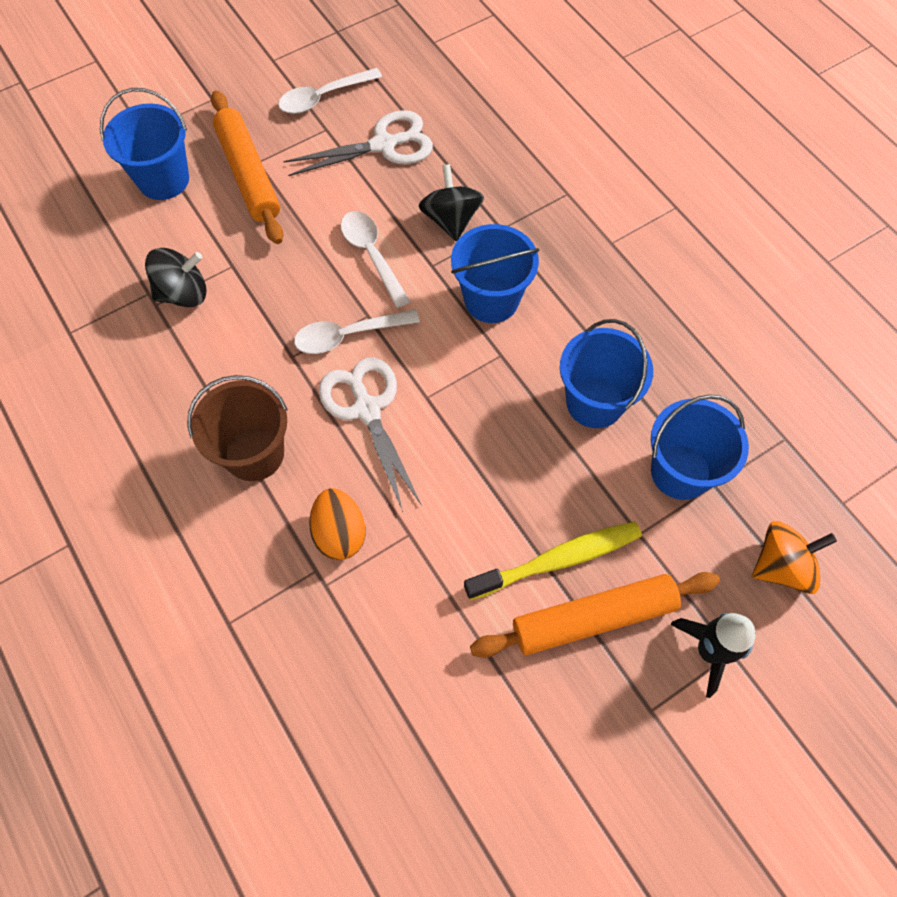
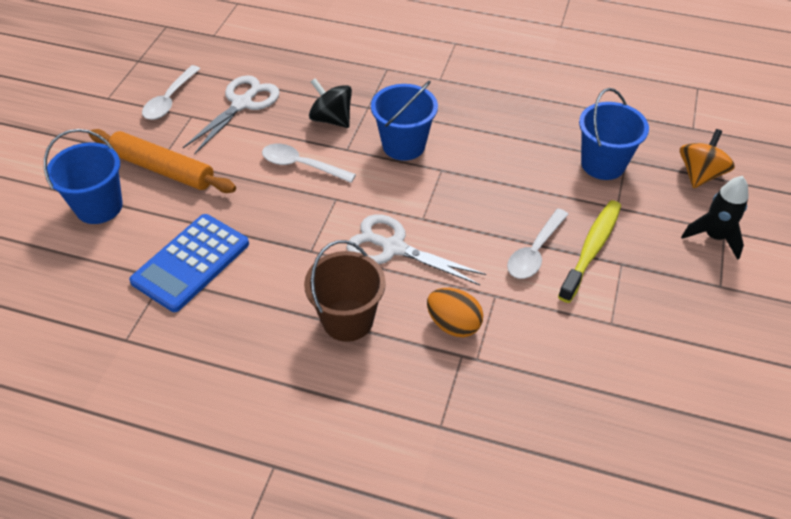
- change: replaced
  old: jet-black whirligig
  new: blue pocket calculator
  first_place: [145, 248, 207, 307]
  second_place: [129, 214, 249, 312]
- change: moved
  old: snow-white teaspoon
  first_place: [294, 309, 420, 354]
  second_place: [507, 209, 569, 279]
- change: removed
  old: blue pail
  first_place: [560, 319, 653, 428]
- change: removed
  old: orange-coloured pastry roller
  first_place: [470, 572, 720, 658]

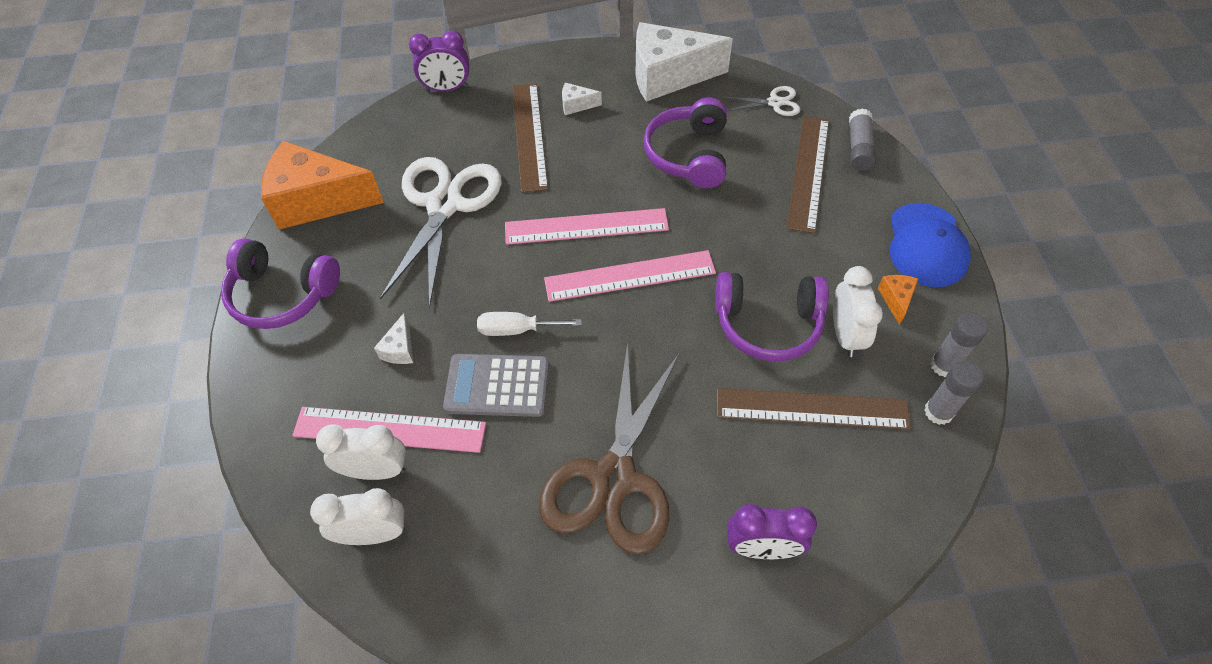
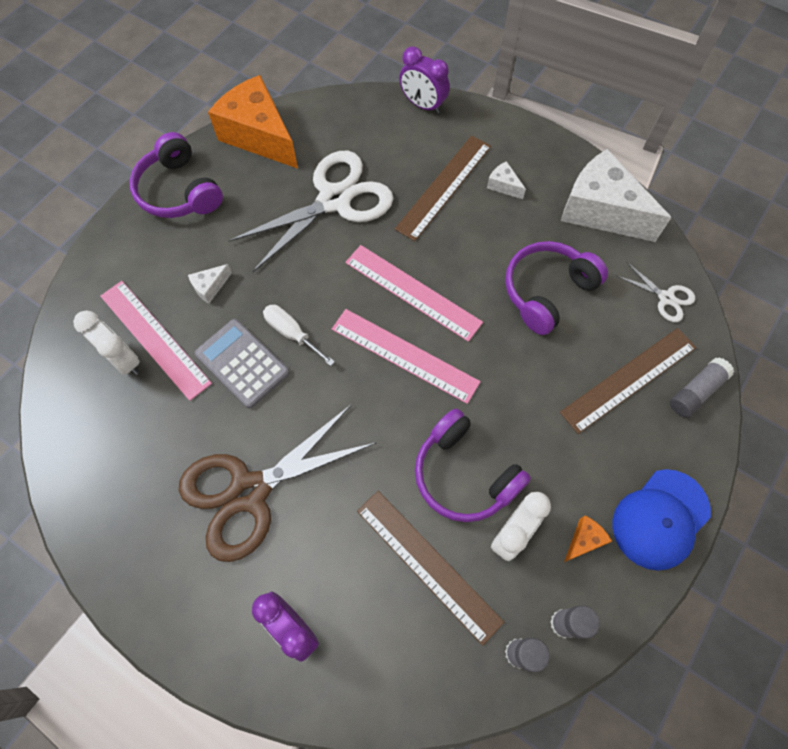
- change: removed
  old: snow-white clock
  first_place: [310, 488, 405, 545]

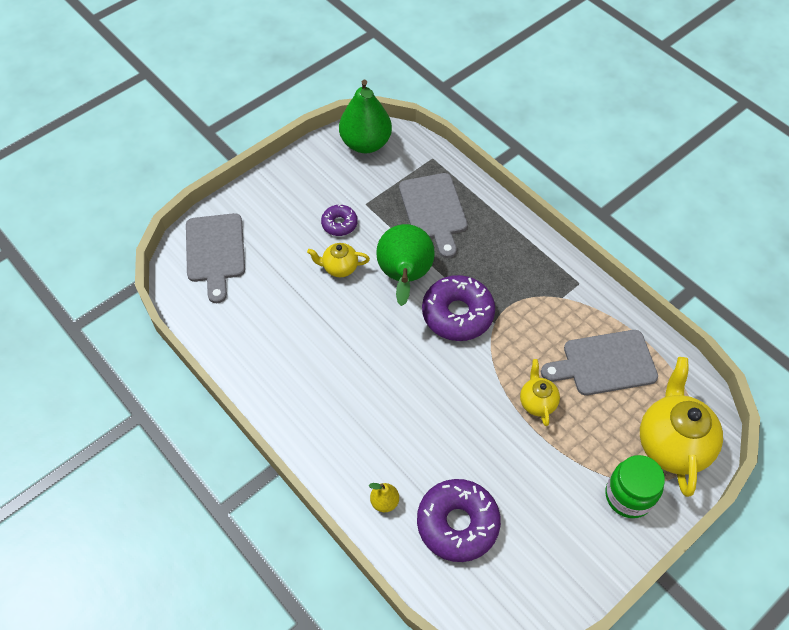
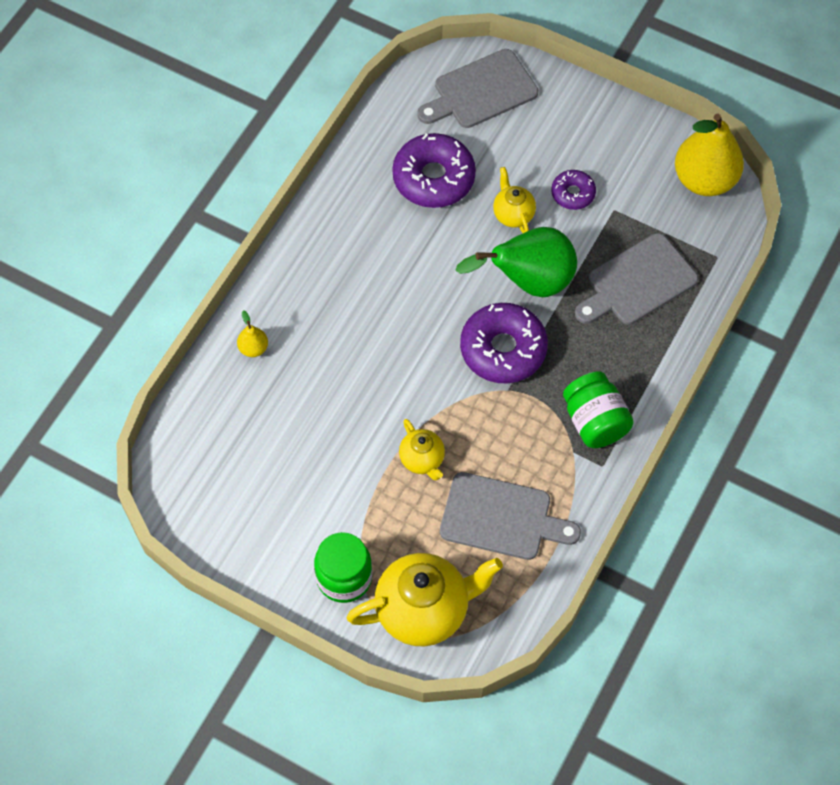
- change: recoloured
  old: emerald toy pear
  new: golden toy pear
  first_place: [339, 80, 392, 153]
  second_place: [675, 114, 744, 196]
- change: turned
  old: ash-grey bread board
  first_place: [541, 330, 658, 395]
  second_place: [440, 472, 581, 560]
  degrees: 135
- change: turned
  old: golden china teapot
  first_place: [520, 359, 560, 426]
  second_place: [399, 419, 445, 480]
  degrees: 90
- change: moved
  old: purple glazed donut
  first_place: [417, 479, 501, 562]
  second_place: [392, 133, 476, 208]
- change: added
  new: emerald jar
  second_place: [563, 371, 634, 448]

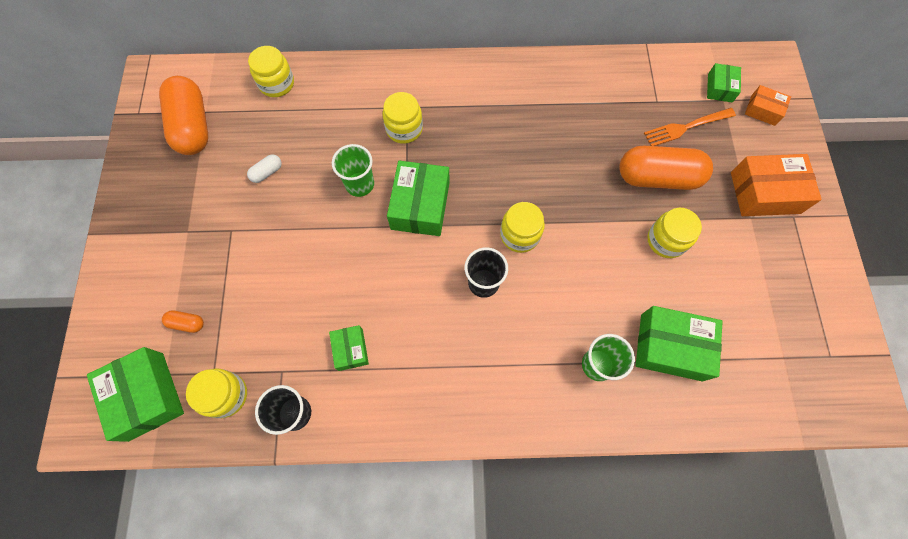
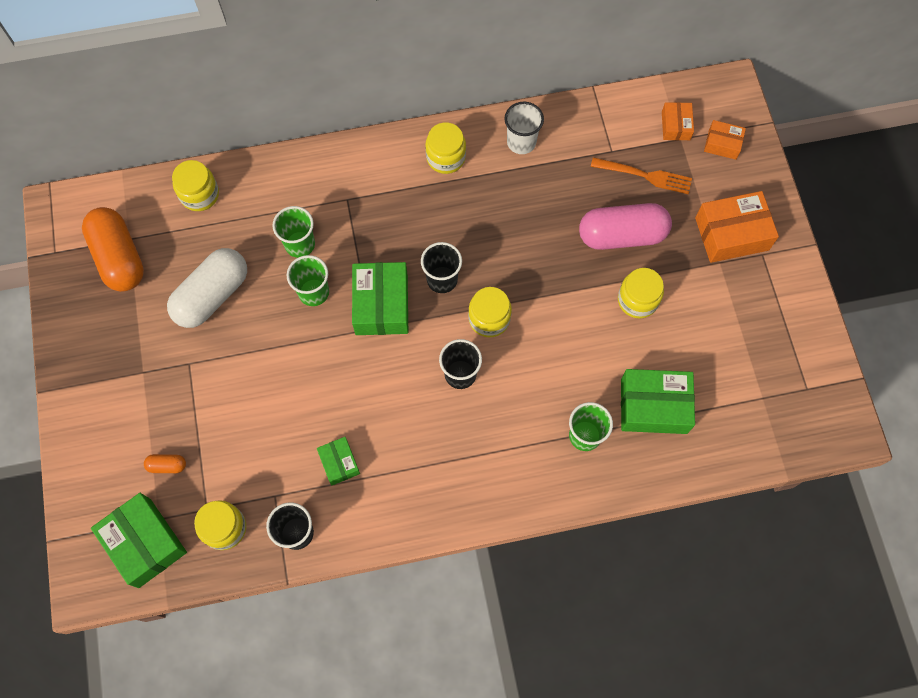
- change: recoloured
  old: emerald package
  new: orange-coloured package
  first_place: [707, 63, 741, 103]
  second_place: [662, 102, 694, 140]
- change: moved
  old: golden jar
  first_place: [382, 92, 423, 144]
  second_place: [425, 123, 466, 174]
- change: turned
  old: orange-coloured dinner fork
  first_place: [644, 108, 736, 146]
  second_place: [591, 157, 692, 194]
  degrees: -135
- change: recoloured
  old: orange-coloured pill shape
  new: pink pill shape
  first_place: [619, 146, 713, 190]
  second_place: [579, 203, 672, 250]
- change: resized
  old: snow-white pill shape
  first_place: [247, 154, 282, 183]
  second_place: [167, 248, 247, 328]
  factor: 2.39
- change: added
  new: snow-white tumbler
  second_place: [504, 102, 544, 154]
- change: added
  new: emerald tumbler
  second_place: [272, 206, 315, 258]
- change: added
  new: jet-black tumbler
  second_place: [421, 242, 462, 293]

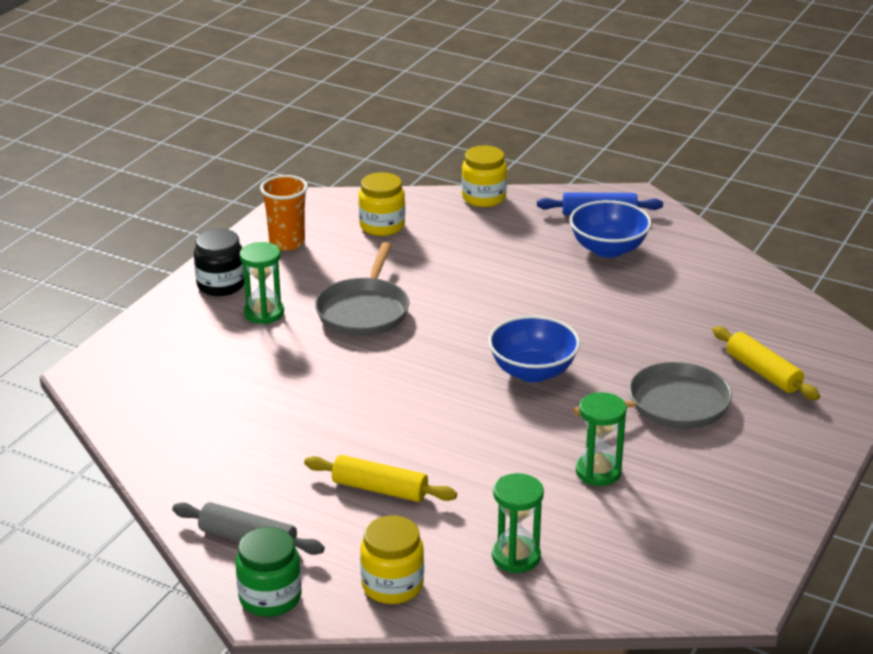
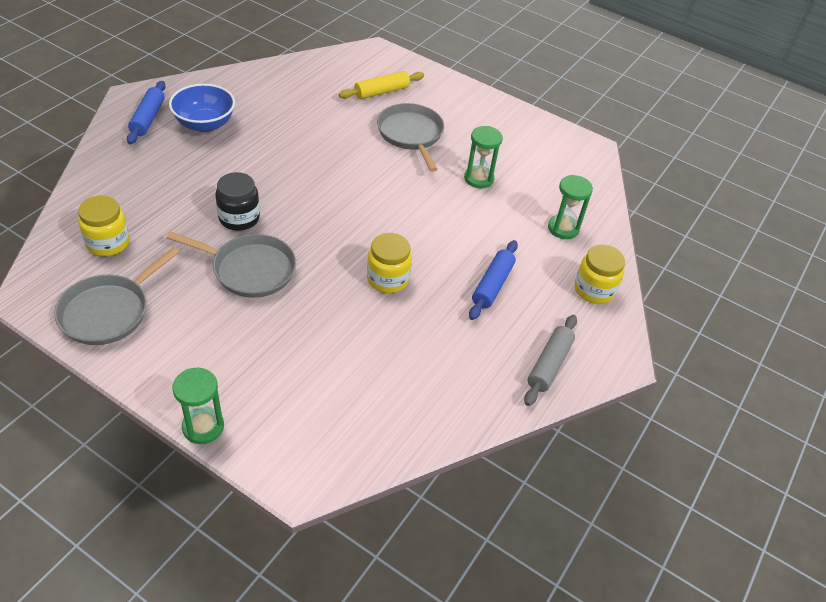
- change: moved
  old: golden jar
  first_place: [462, 145, 507, 207]
  second_place: [367, 233, 412, 293]
- change: replaced
  old: orange-coloured tumbler
  new: ash-grey pan
  first_place: [260, 175, 308, 251]
  second_place: [54, 247, 179, 345]
- change: moved
  old: jet-black jar
  first_place: [194, 229, 244, 296]
  second_place: [216, 172, 260, 231]
- change: moved
  old: emerald sandglass
  first_place: [240, 242, 284, 324]
  second_place: [172, 368, 224, 444]
- change: removed
  old: blue serving bowl
  first_place: [488, 316, 580, 382]
- change: recoloured
  old: golden pastry roller
  new: blue pastry roller
  first_place: [304, 455, 457, 502]
  second_place: [469, 240, 518, 320]
- change: removed
  old: emerald jar
  first_place: [236, 527, 302, 617]

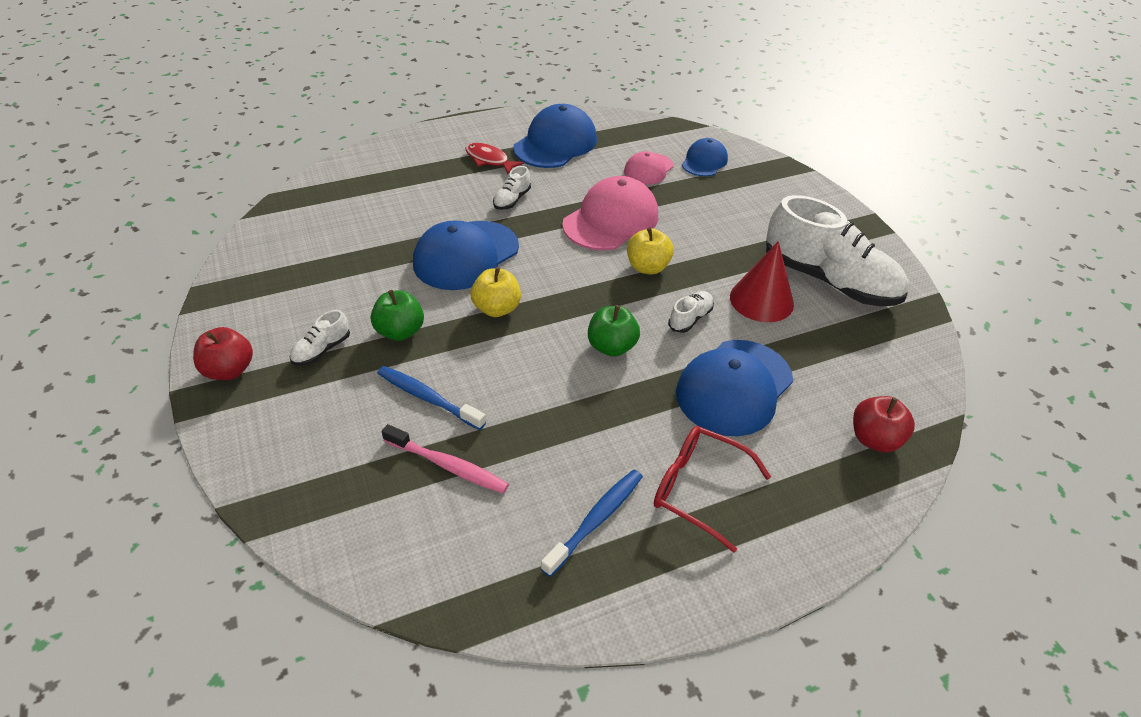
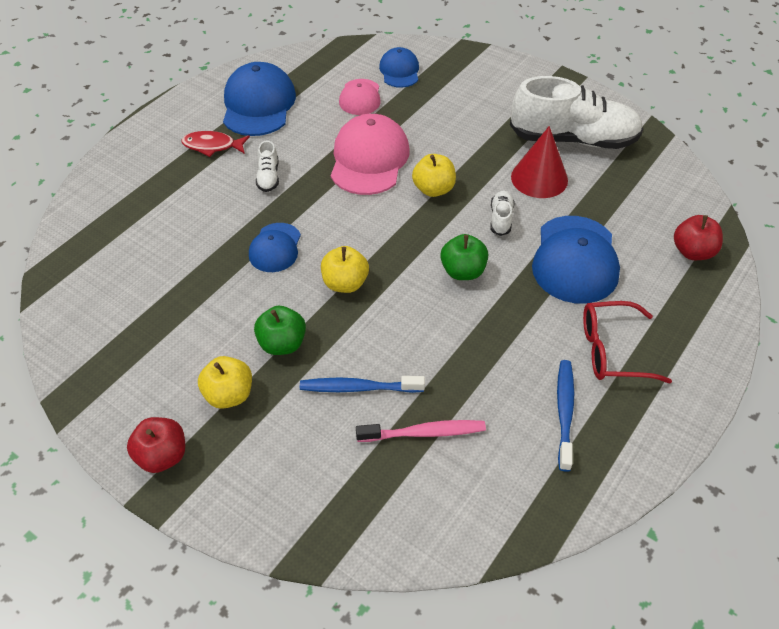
- change: resized
  old: blue baseball cap
  first_place: [413, 220, 519, 290]
  second_place: [249, 223, 301, 272]
  factor: 0.58
- change: replaced
  old: snow-white lace-up shoe
  new: golden toy apple
  first_place: [290, 310, 350, 365]
  second_place: [198, 356, 252, 409]

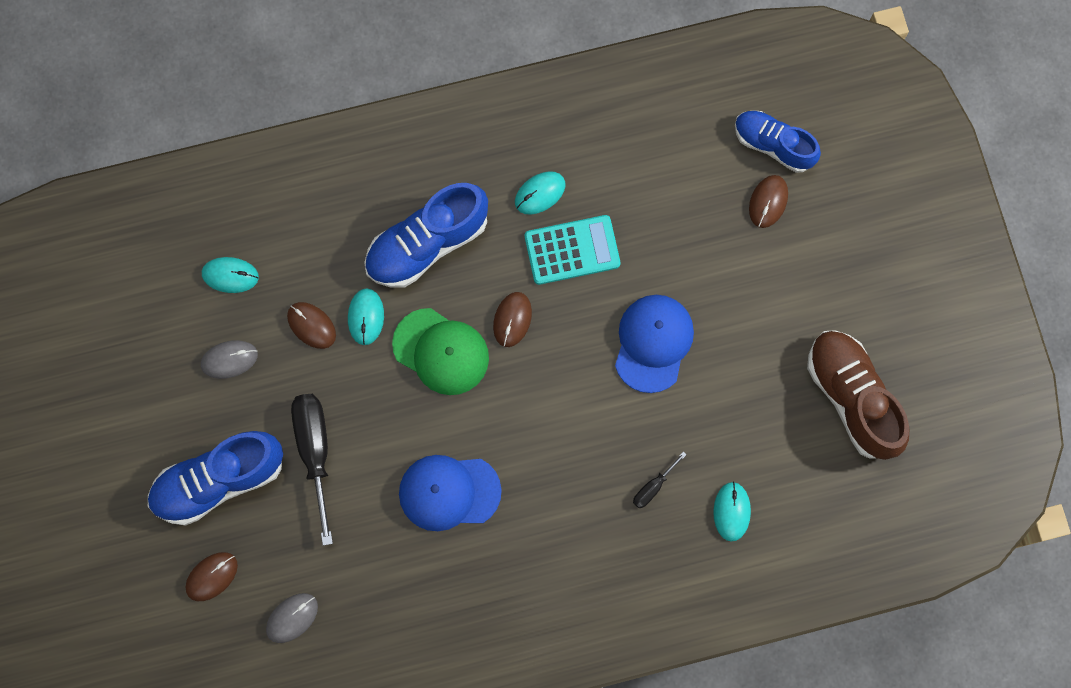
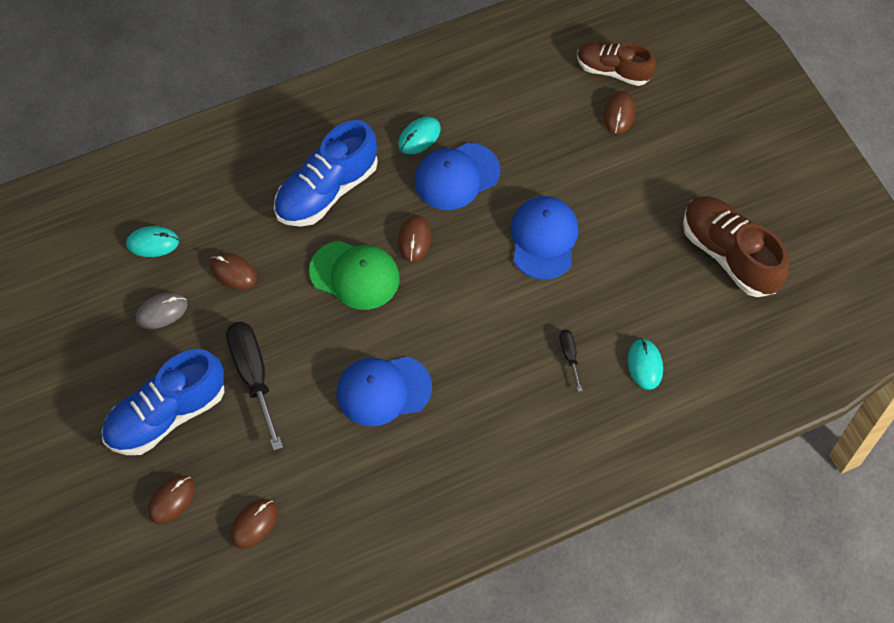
- change: recoloured
  old: blue lace-up shoe
  new: brown lace-up shoe
  first_place: [735, 110, 821, 173]
  second_place: [577, 42, 656, 86]
- change: replaced
  old: turquoise pocket calculator
  new: blue baseball cap
  first_place: [525, 215, 621, 285]
  second_place: [414, 143, 501, 210]
- change: removed
  old: turquoise computer mouse
  first_place: [348, 289, 384, 345]
- change: turned
  old: jet-black hand screwdriver
  first_place: [633, 452, 687, 508]
  second_place: [559, 330, 583, 392]
  degrees: 135
- change: recoloured
  old: ash-grey computer mouse
  new: brown computer mouse
  first_place: [266, 593, 318, 643]
  second_place: [230, 499, 277, 549]

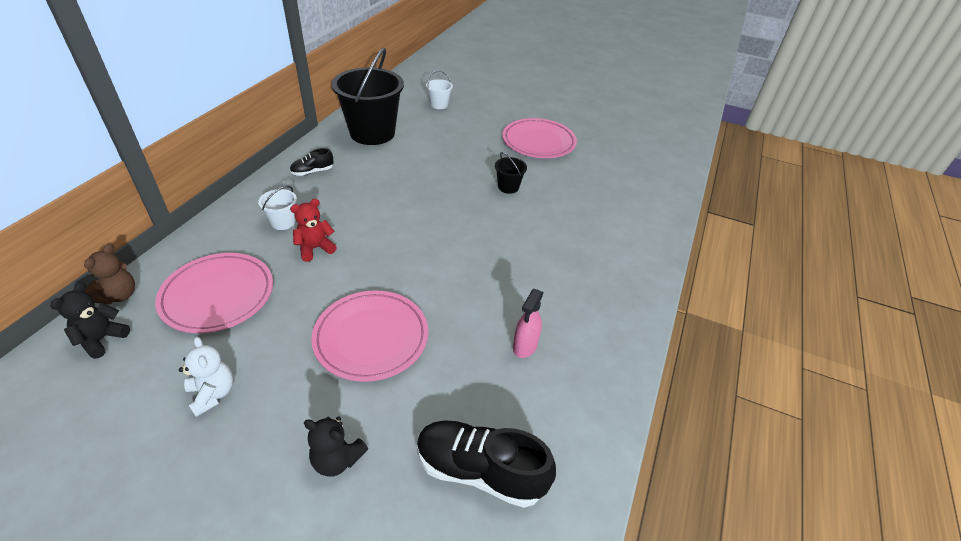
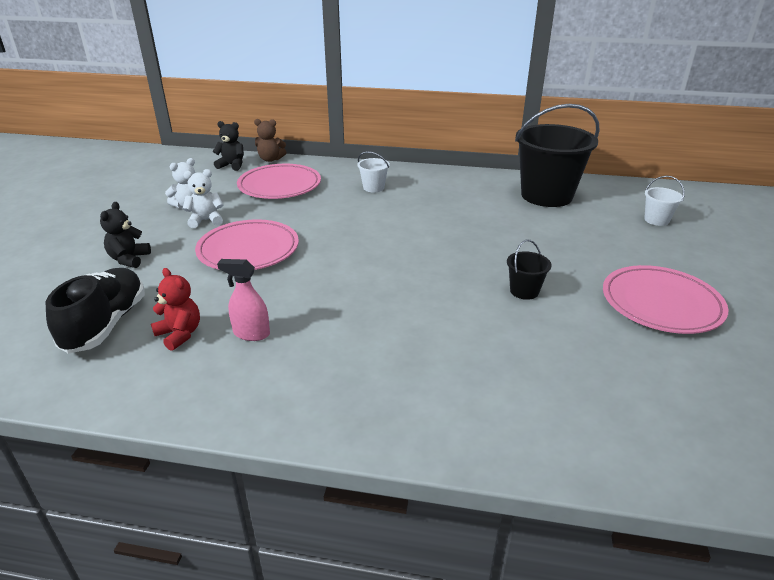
- change: removed
  old: jet-black lace-up shoe
  first_place: [290, 148, 334, 176]
- change: moved
  old: crimson stuffed bear
  first_place: [290, 199, 337, 262]
  second_place: [151, 268, 200, 351]
- change: added
  new: snow-white stuffed bear
  second_place: [183, 169, 224, 228]

